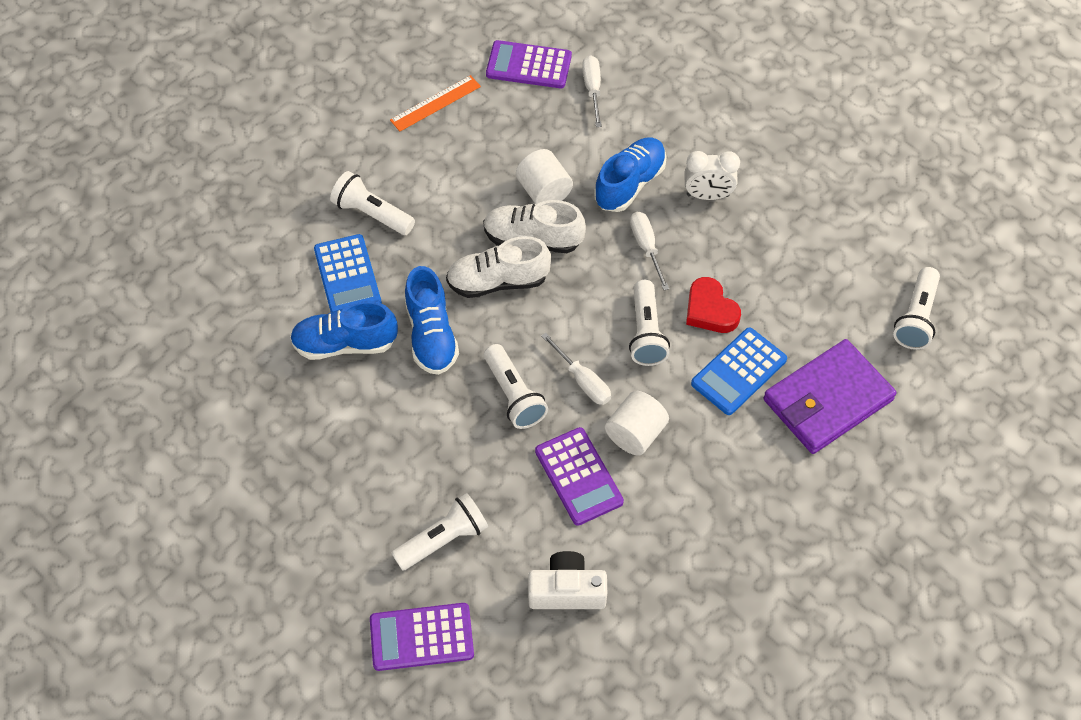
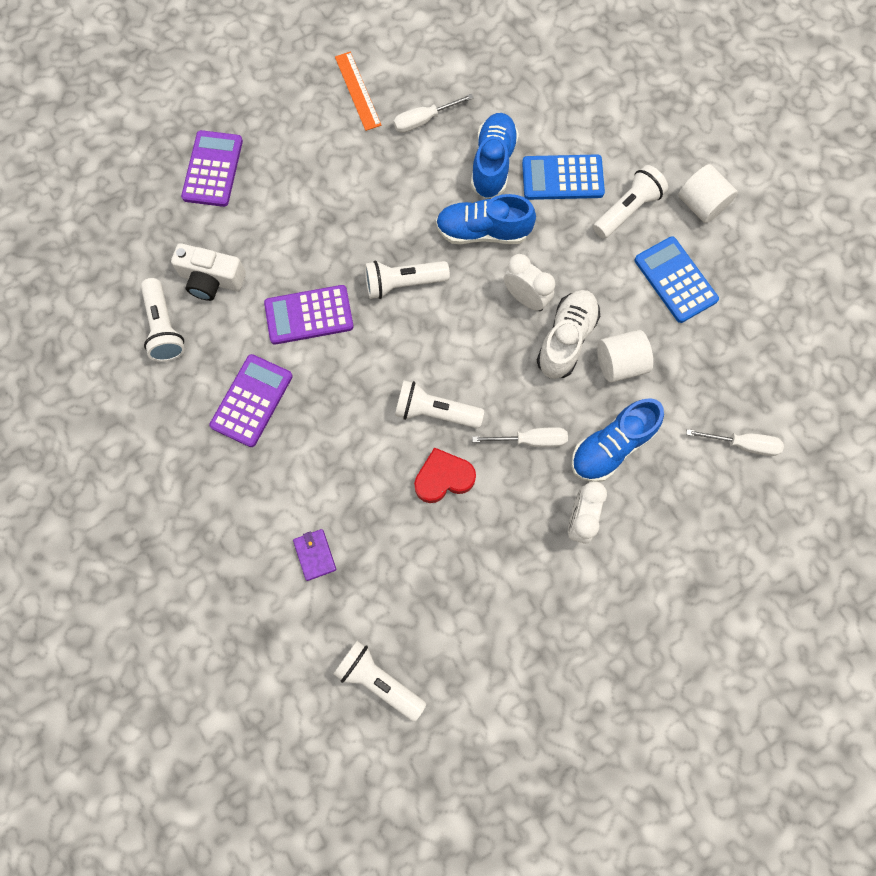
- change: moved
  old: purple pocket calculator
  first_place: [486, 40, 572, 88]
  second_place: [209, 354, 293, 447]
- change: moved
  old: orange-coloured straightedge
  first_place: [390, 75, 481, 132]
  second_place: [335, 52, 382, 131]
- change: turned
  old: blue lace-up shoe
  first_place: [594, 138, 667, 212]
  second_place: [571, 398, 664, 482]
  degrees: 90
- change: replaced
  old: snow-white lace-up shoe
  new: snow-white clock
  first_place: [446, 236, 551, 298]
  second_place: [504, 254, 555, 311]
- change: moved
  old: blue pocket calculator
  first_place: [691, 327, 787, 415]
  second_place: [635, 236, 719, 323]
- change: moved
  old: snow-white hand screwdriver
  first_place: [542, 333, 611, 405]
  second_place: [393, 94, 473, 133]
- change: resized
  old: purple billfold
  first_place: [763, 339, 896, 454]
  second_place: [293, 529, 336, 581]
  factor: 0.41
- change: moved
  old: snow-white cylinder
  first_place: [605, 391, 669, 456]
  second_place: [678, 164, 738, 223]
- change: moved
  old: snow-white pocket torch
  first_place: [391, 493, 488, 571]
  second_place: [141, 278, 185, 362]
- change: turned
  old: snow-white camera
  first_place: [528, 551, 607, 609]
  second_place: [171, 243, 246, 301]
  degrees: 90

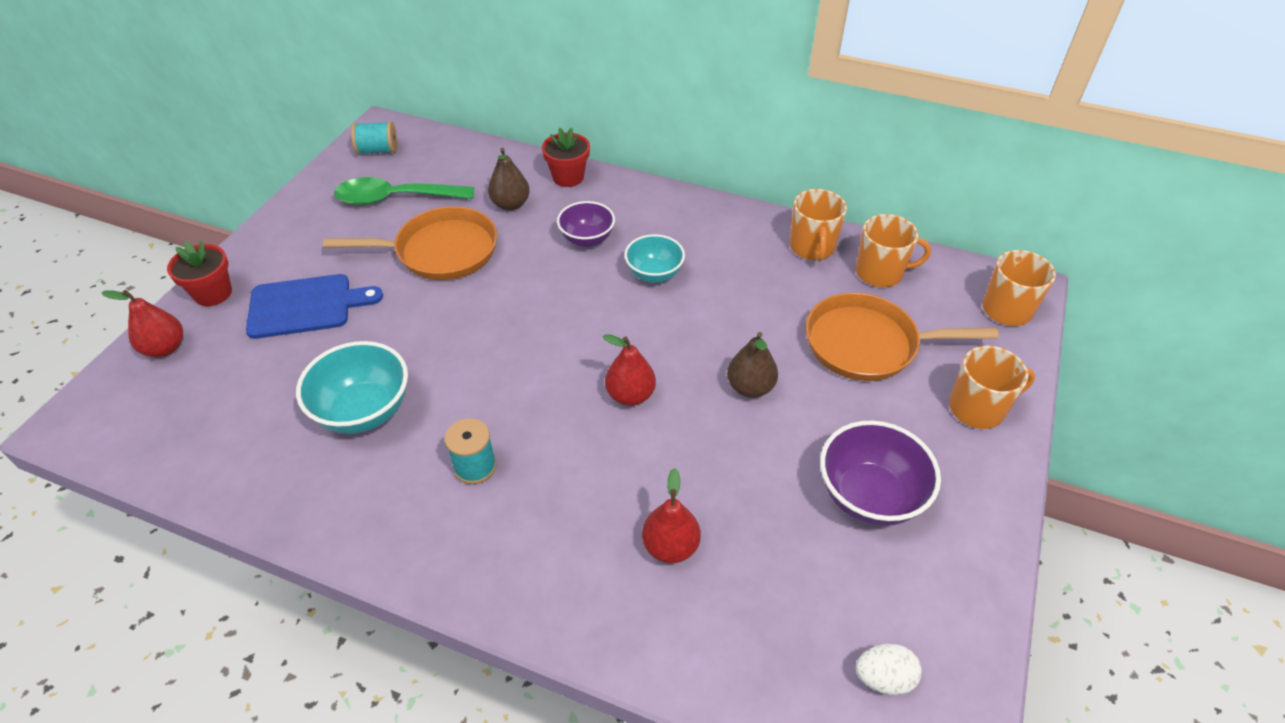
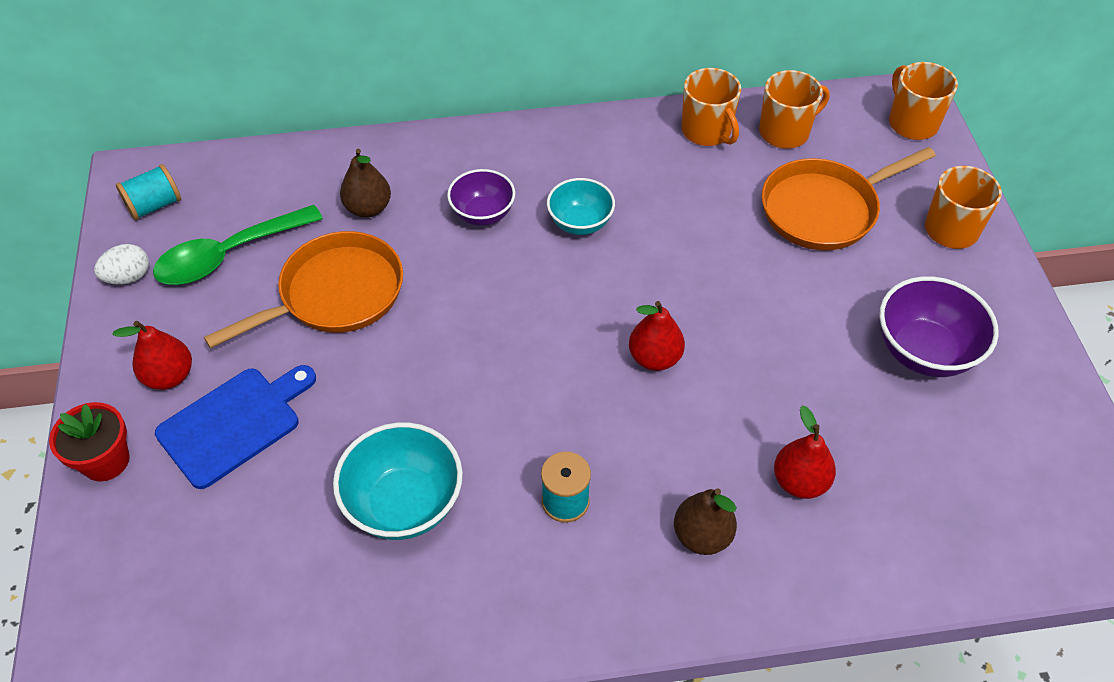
- change: removed
  old: crimson potted plant
  first_place: [542, 128, 590, 187]
- change: moved
  old: crimson toy pear
  first_place: [101, 290, 183, 358]
  second_place: [112, 321, 192, 390]
- change: moved
  old: brown toy pear
  first_place: [727, 332, 778, 398]
  second_place: [674, 488, 737, 555]
- change: moved
  old: snow-white toy egg
  first_place: [856, 644, 922, 695]
  second_place: [94, 244, 149, 285]

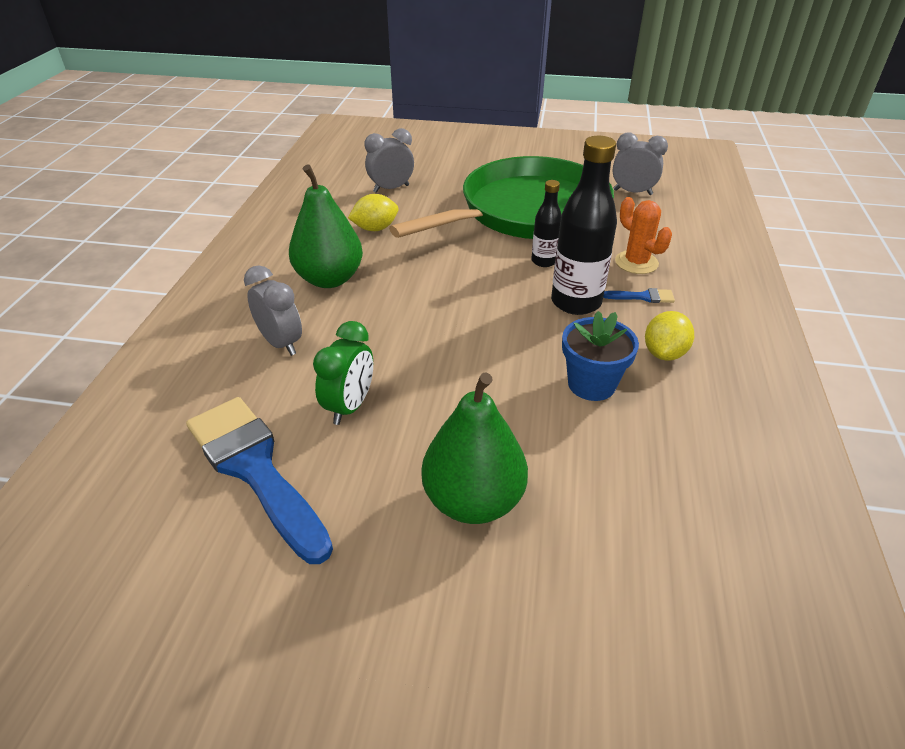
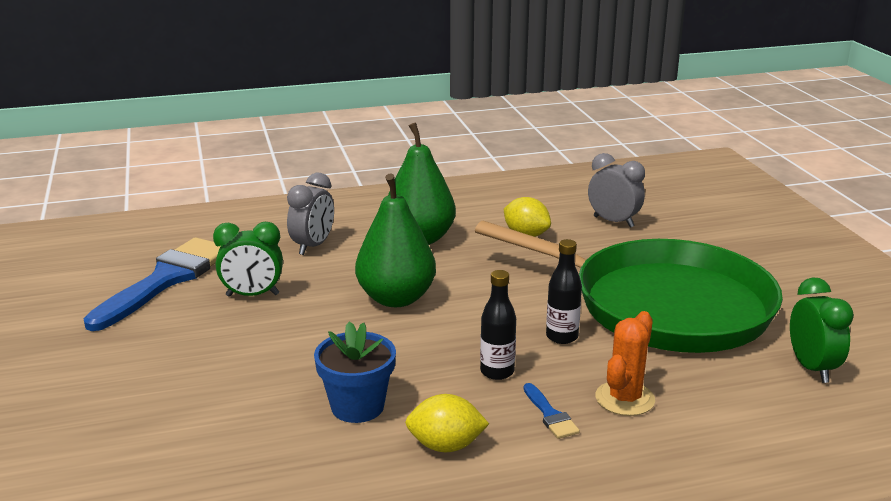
- change: recoloured
  old: ash-grey clock
  new: emerald clock
  first_place: [613, 133, 668, 195]
  second_place: [790, 277, 854, 383]
- change: resized
  old: jet-black drink bottle
  first_place: [551, 136, 617, 315]
  second_place: [480, 270, 516, 380]
  factor: 0.55
- change: moved
  old: emerald toy pear
  first_place: [422, 372, 528, 524]
  second_place: [355, 173, 436, 307]

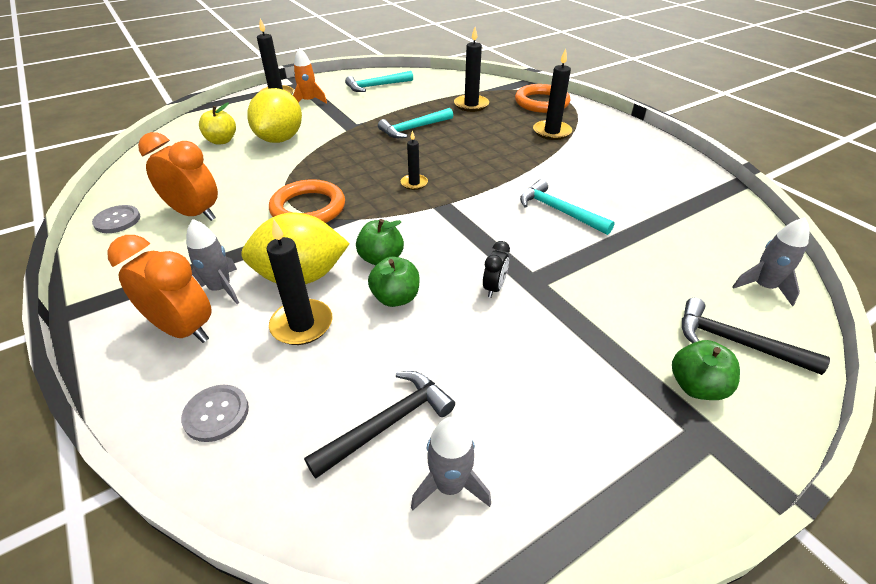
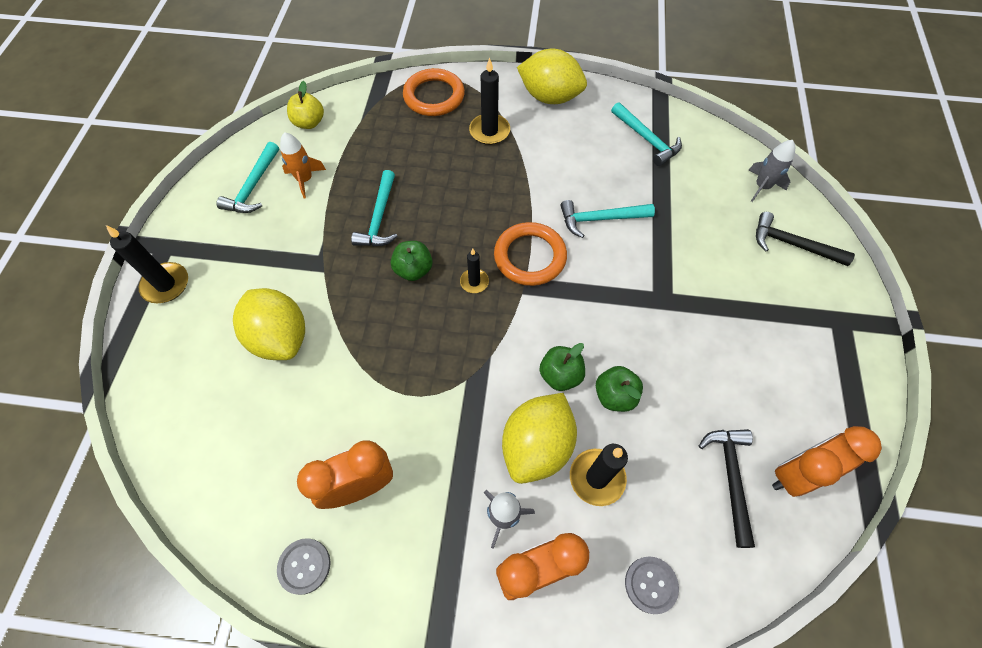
- change: removed
  old: jet-black pillar candle
  first_place: [454, 27, 489, 112]
- change: moved
  old: orange-coloured toy rocket
  first_place: [293, 48, 327, 104]
  second_place: [280, 132, 326, 199]
- change: moved
  old: golden toy apple
  first_place: [199, 102, 236, 145]
  second_place: [287, 81, 324, 129]
- change: moved
  old: orange-coloured ring
  first_place: [269, 179, 345, 223]
  second_place: [494, 222, 567, 286]
- change: removed
  old: jet-black clock
  first_place: [483, 241, 510, 298]
- change: turned
  old: jet-black carpenter's hammer
  first_place: [682, 298, 830, 375]
  second_place: [756, 212, 855, 266]
  degrees: 45
- change: moved
  old: emerald toy apple
  first_place: [672, 340, 740, 400]
  second_place: [391, 241, 433, 281]
- change: replaced
  old: ash-grey toy rocket
  new: orange-coloured clock
  first_place: [411, 417, 491, 510]
  second_place: [772, 426, 882, 497]
- change: added
  new: golden citrus fruit
  second_place: [517, 49, 587, 104]
- change: added
  new: turquoise carpenter's hammer
  second_place: [611, 102, 682, 166]

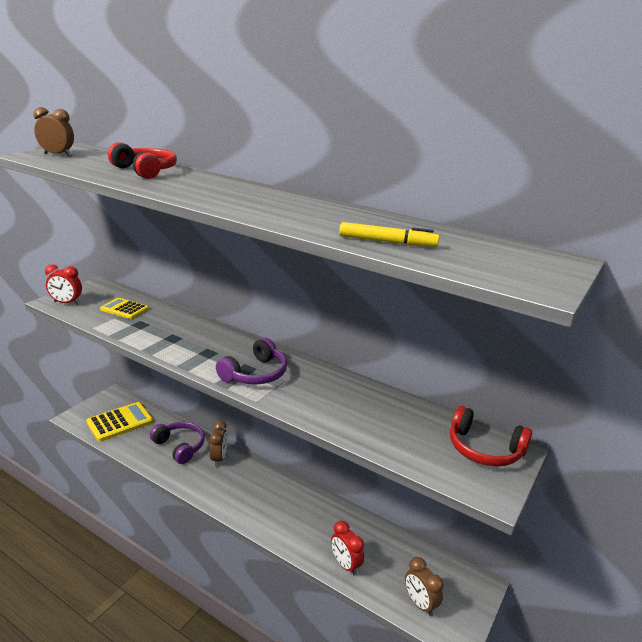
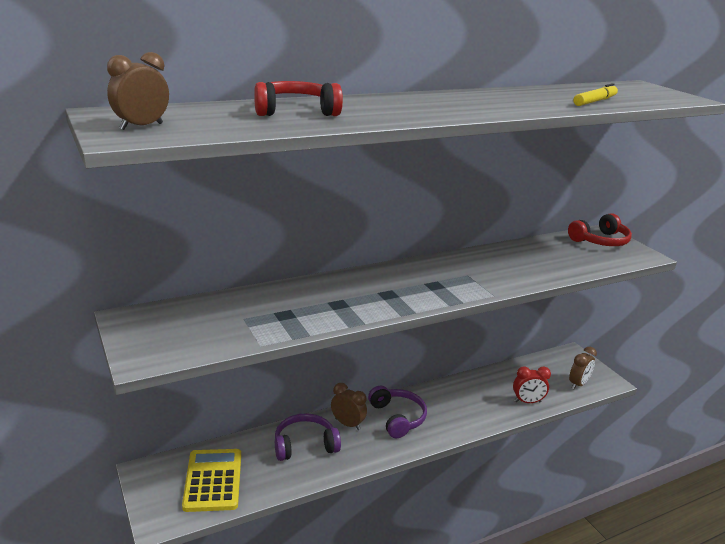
- change: removed
  old: crimson clock
  first_place: [45, 264, 82, 305]
- change: removed
  old: golden pocket calculator
  first_place: [100, 298, 149, 319]
- change: moved
  old: purple headphones
  first_place: [216, 338, 287, 384]
  second_place: [368, 386, 427, 438]
- change: turned
  old: brown clock
  first_place: [405, 557, 443, 616]
  second_place: [569, 347, 597, 389]
  degrees: -45

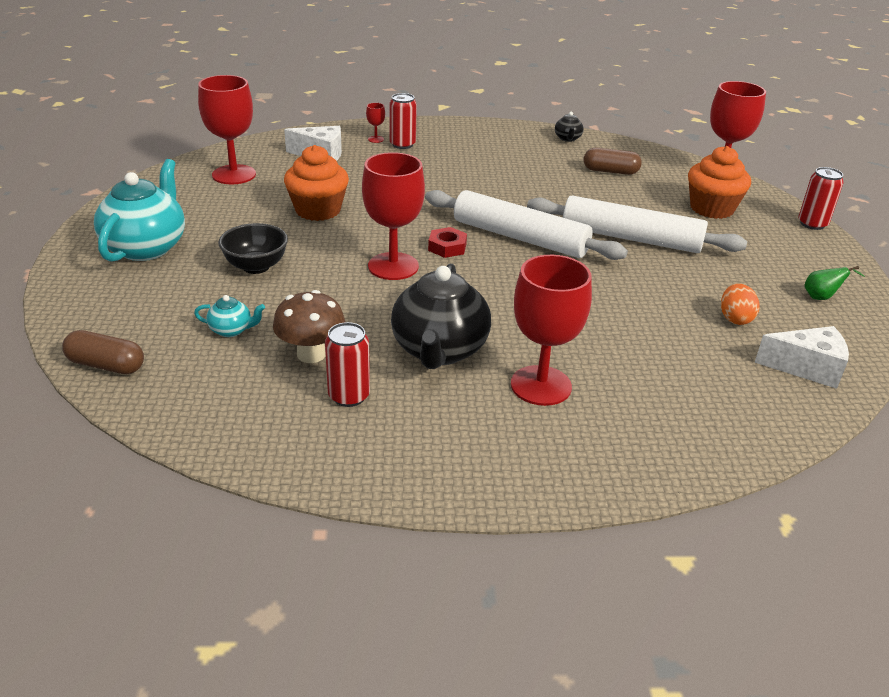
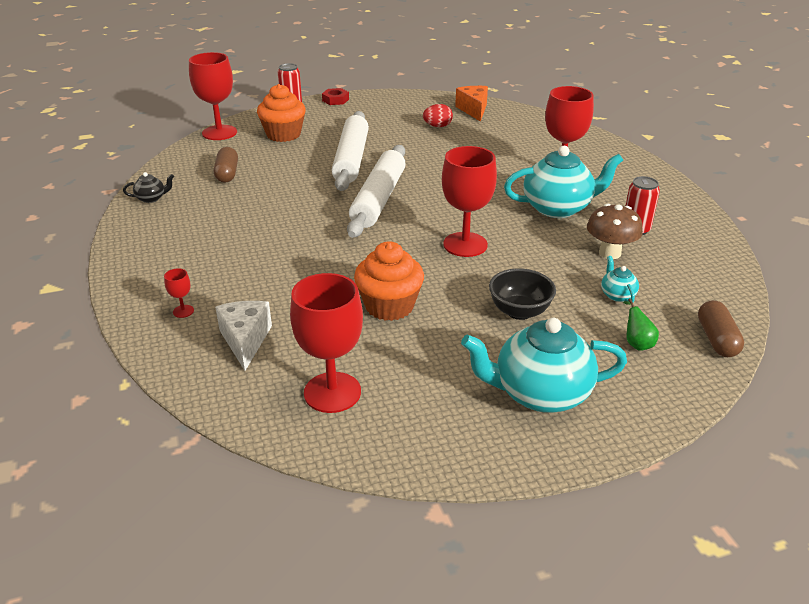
- change: removed
  old: crimson tin
  first_place: [389, 93, 417, 149]
- change: moved
  old: crimson hexagon nut
  first_place: [428, 227, 467, 258]
  second_place: [322, 88, 349, 105]
- change: recoloured
  old: jet-black china teapot
  new: turquoise china teapot
  first_place: [391, 264, 491, 369]
  second_place: [504, 146, 623, 218]
- change: moved
  old: emerald toy pear
  first_place: [804, 266, 865, 300]
  second_place: [623, 298, 659, 351]
- change: recoloured
  old: orange-coloured toy egg
  new: crimson toy egg
  first_place: [721, 283, 760, 325]
  second_place: [423, 104, 453, 127]
- change: recoloured
  old: snow-white cheese
  new: orange-coloured cheese
  first_place: [754, 326, 849, 389]
  second_place: [455, 86, 488, 122]

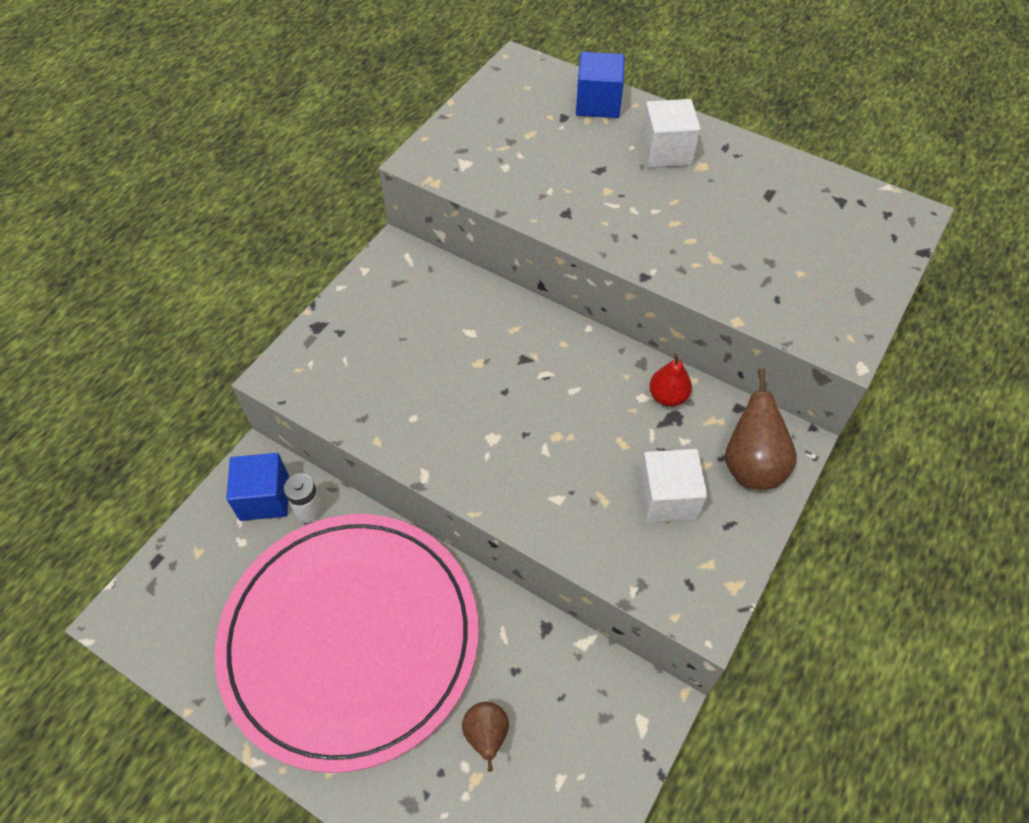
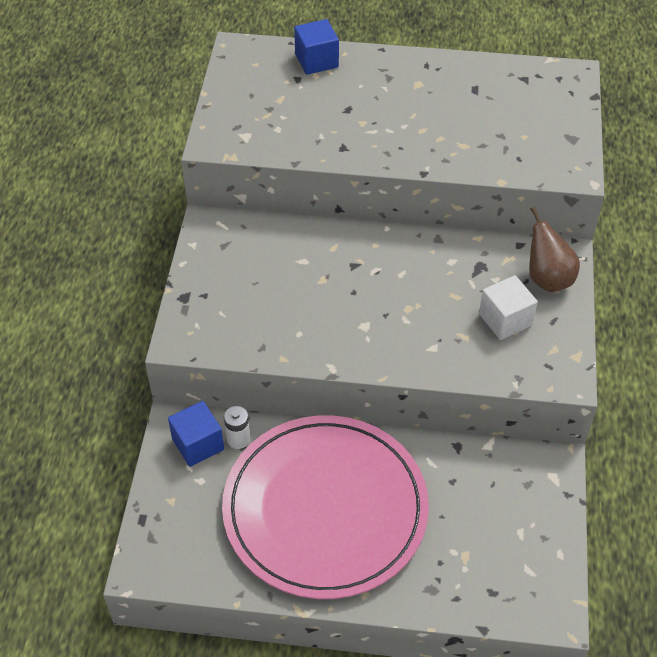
- change: removed
  old: snow-white solid cube
  first_place: [641, 99, 701, 168]
- change: removed
  old: crimson toy pear
  first_place: [649, 354, 692, 407]
- change: removed
  old: brown toy pear
  first_place: [462, 702, 509, 772]

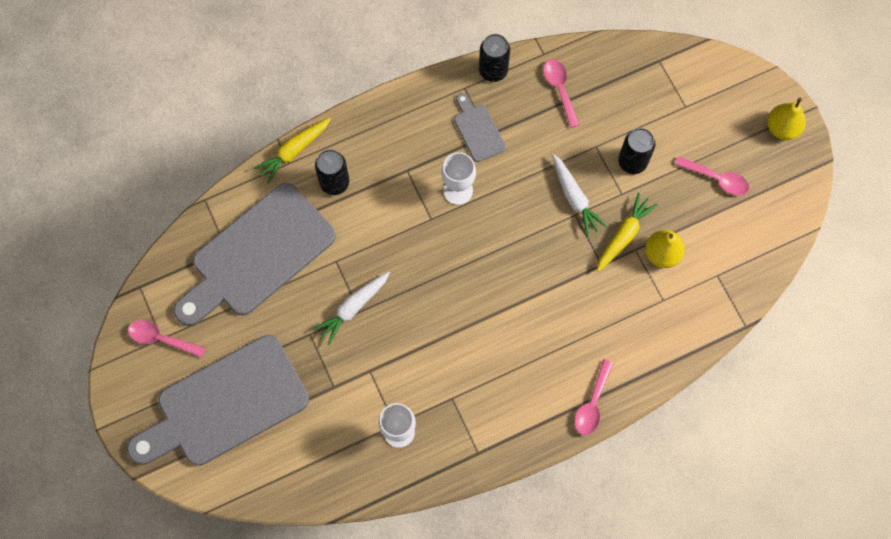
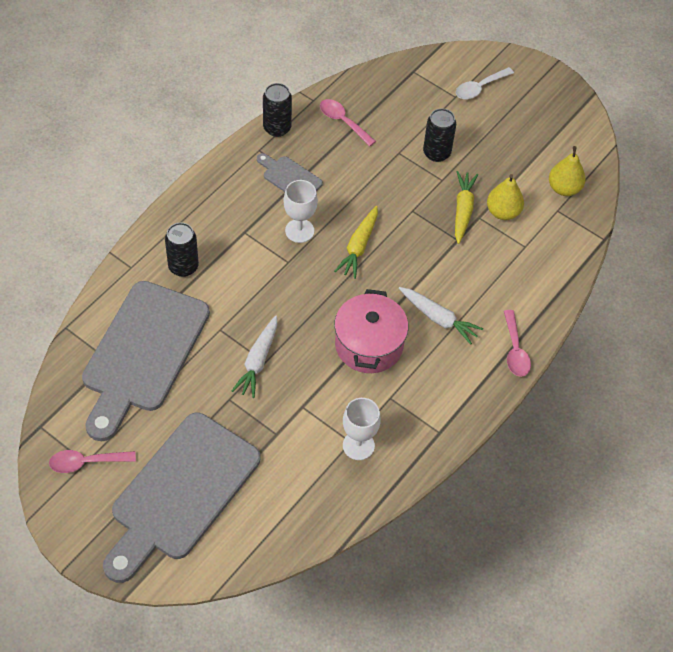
- change: moved
  old: golden toy pear
  first_place: [767, 97, 806, 140]
  second_place: [549, 146, 586, 196]
- change: moved
  old: golden carrot
  first_place: [254, 118, 331, 183]
  second_place: [334, 206, 378, 279]
- change: moved
  old: snow-white carrot
  first_place: [552, 154, 607, 237]
  second_place: [399, 287, 483, 345]
- change: removed
  old: pink teaspoon
  first_place: [675, 156, 749, 196]
- change: added
  new: snow-white teaspoon
  second_place: [456, 67, 514, 99]
- change: added
  new: pink pot
  second_place: [334, 289, 408, 373]

